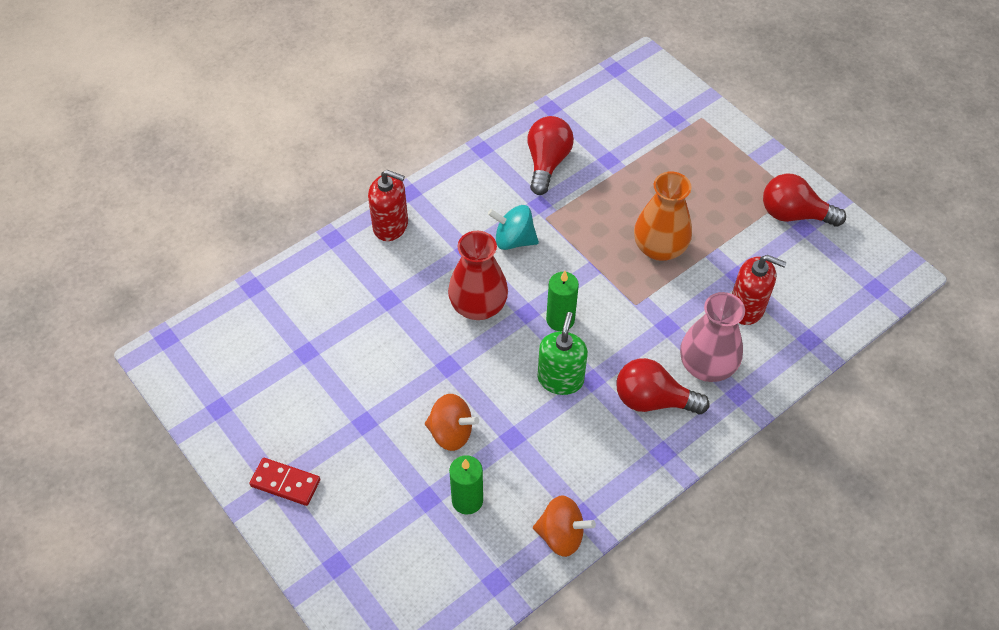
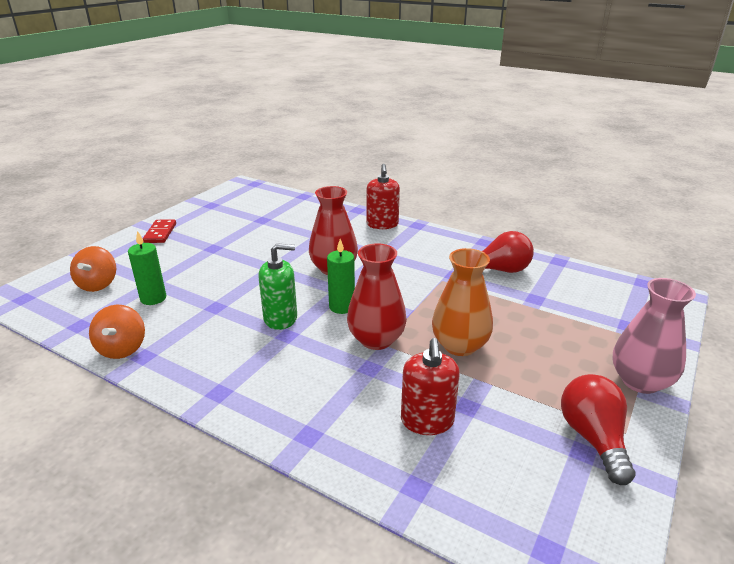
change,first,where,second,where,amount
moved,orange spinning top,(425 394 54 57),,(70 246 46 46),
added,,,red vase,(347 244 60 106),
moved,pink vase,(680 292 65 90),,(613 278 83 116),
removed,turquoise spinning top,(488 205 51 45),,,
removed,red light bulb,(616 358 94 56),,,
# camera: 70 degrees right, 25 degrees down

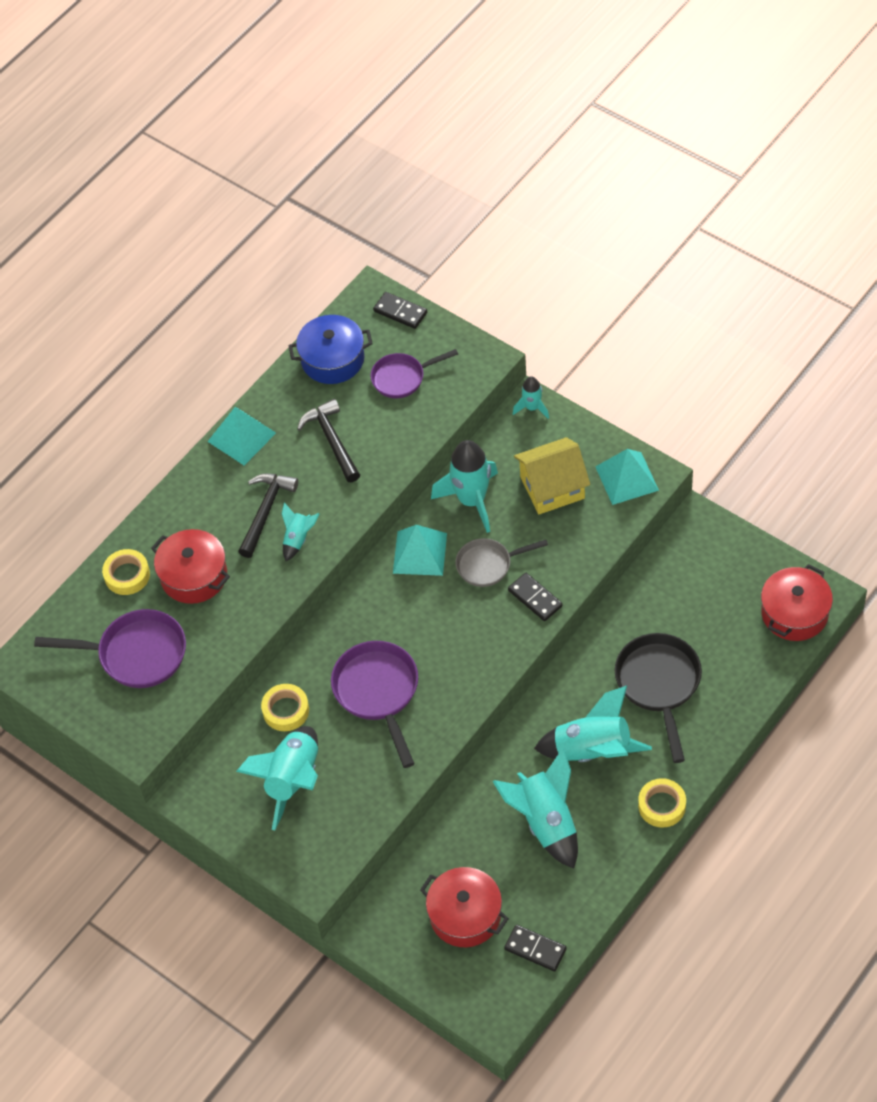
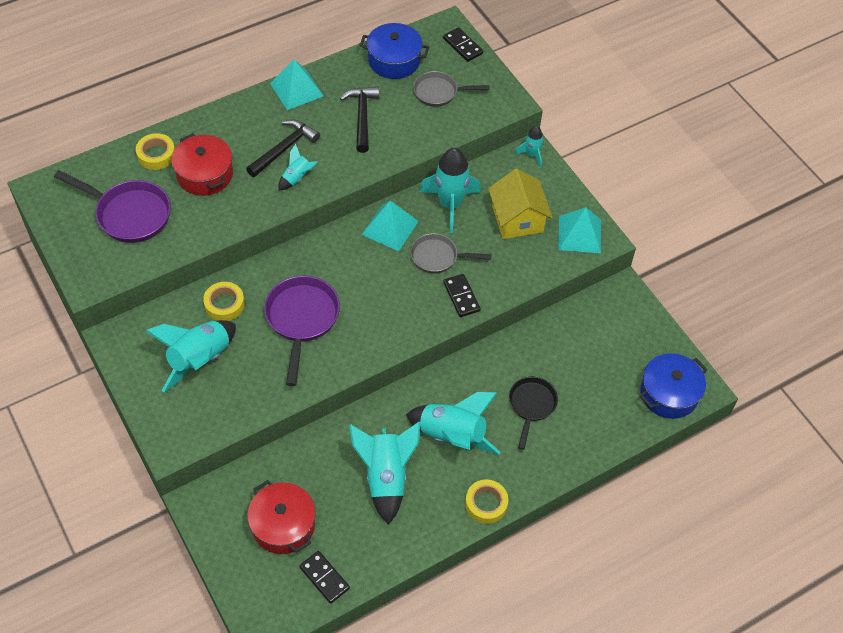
change,first,where,second,where,amount
recoloured,purple pan,(371 349 87 49),grey pan,(413 71 77 36),
turned,yellow house,(514 437 76 77),,(488 169 65 70),75 degrees clockwise
resized,black pan,(615 633 87 130),,(509 377 49 73),x0.65
recoloured,red pot,(761 564 72 77),blue pot,(640 353 68 66),
# camera: 15 degrees right, 0 degrees up

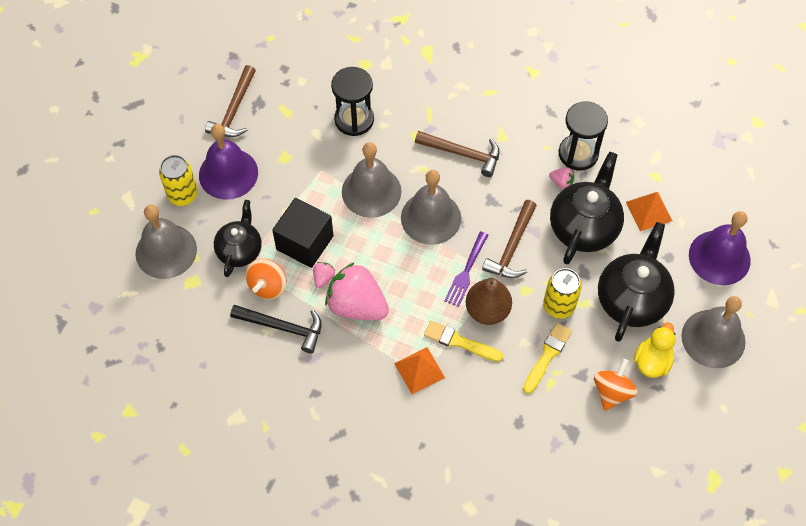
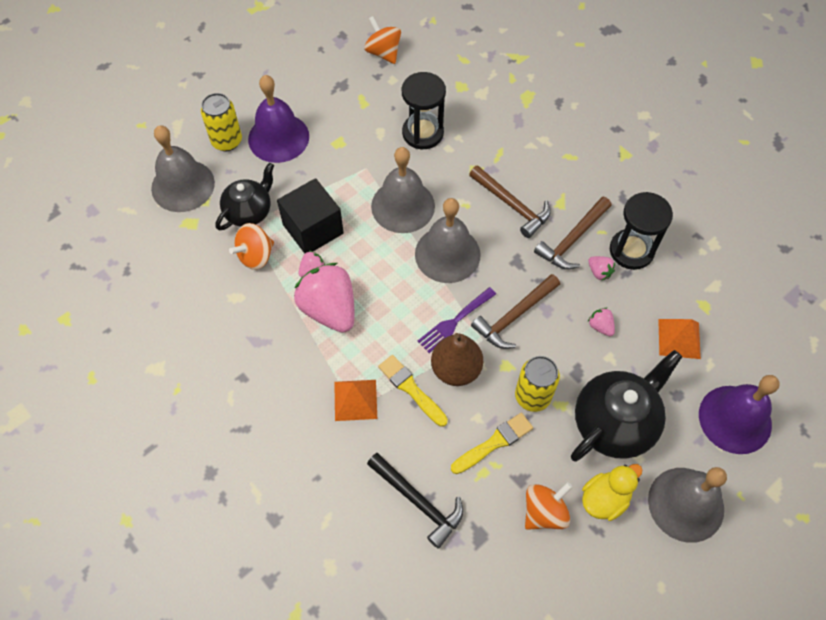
change,first,where,second,where,amount
added,,,orange spinning top,(364 16 37 48),
moved,black hammer,(230 305 92 49),,(367 453 96 96),
moved,brown hammer,(205 65 51 72),,(534 197 78 72),
replaced,black teapot,(550 152 74 113),pink strawberry,(588 308 27 28),
# camera: 25 degrees right, 0 degrees up

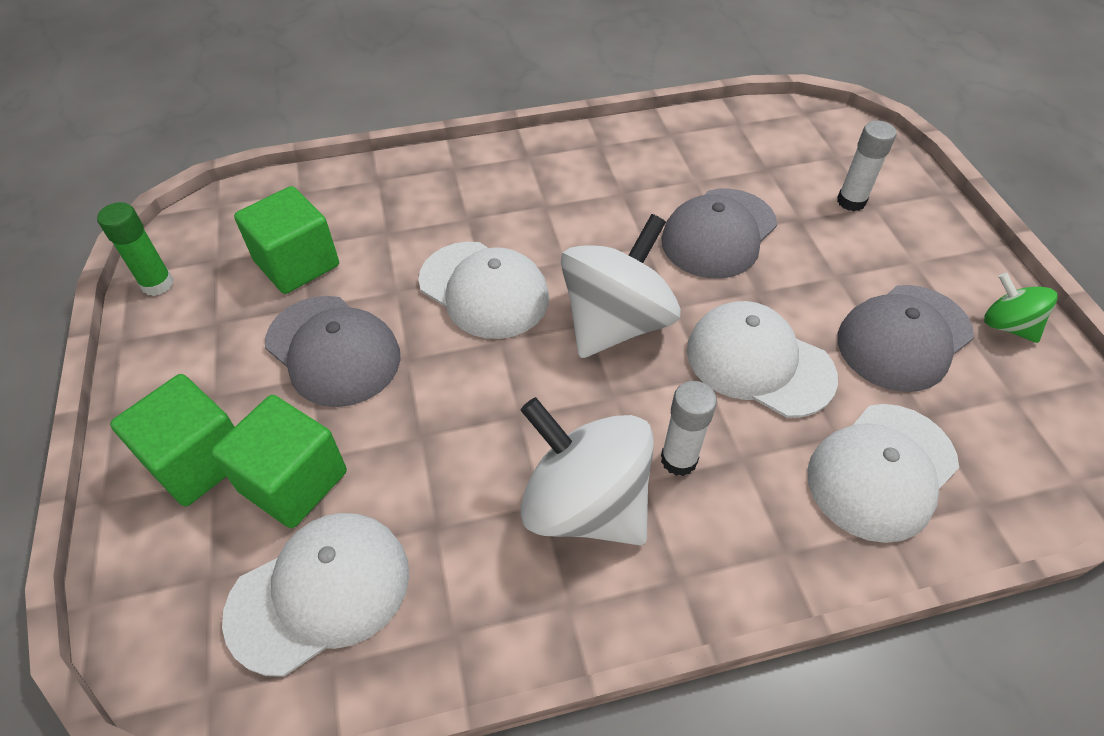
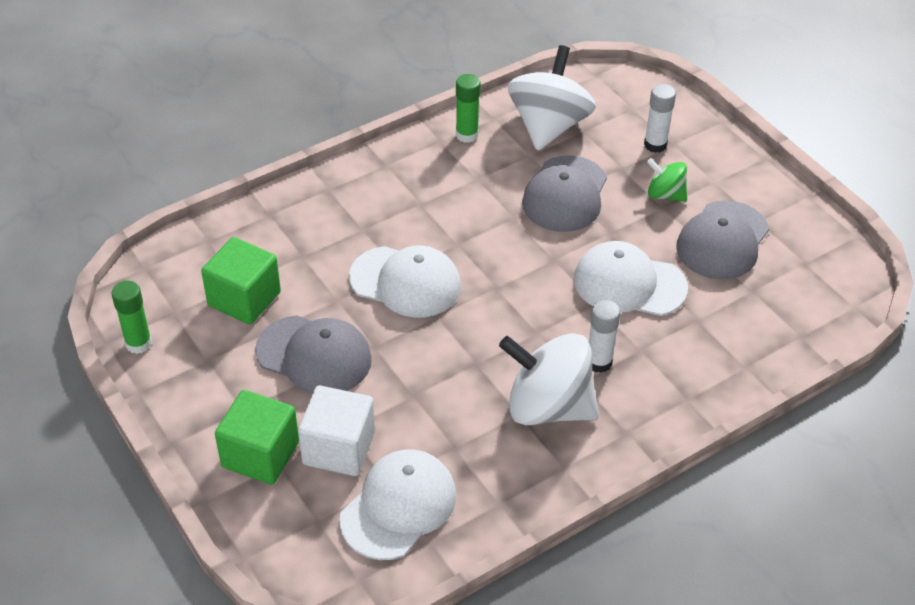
change,first,where,second,where,amount
recoloured,green cube,(211 395 136 133),white cube,(298 386 77 90),
added,,,green glue stick,(456 74 24 69),
moved,white spinning top,(561 214 120 144),,(508 45 88 106),
moved,green spinning top,(984 273 74 70),,(647 158 40 44),
removed,white cap,(807 404 152 139),,,
# camera: 20 degrees left, 5 degrees down

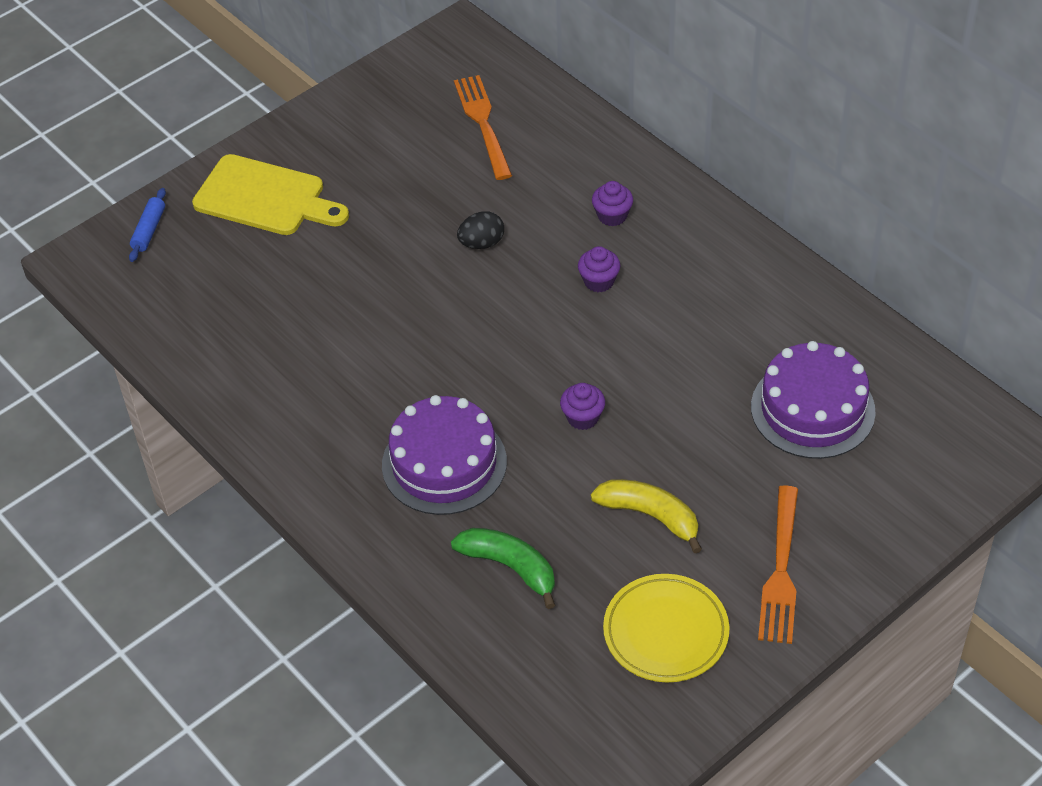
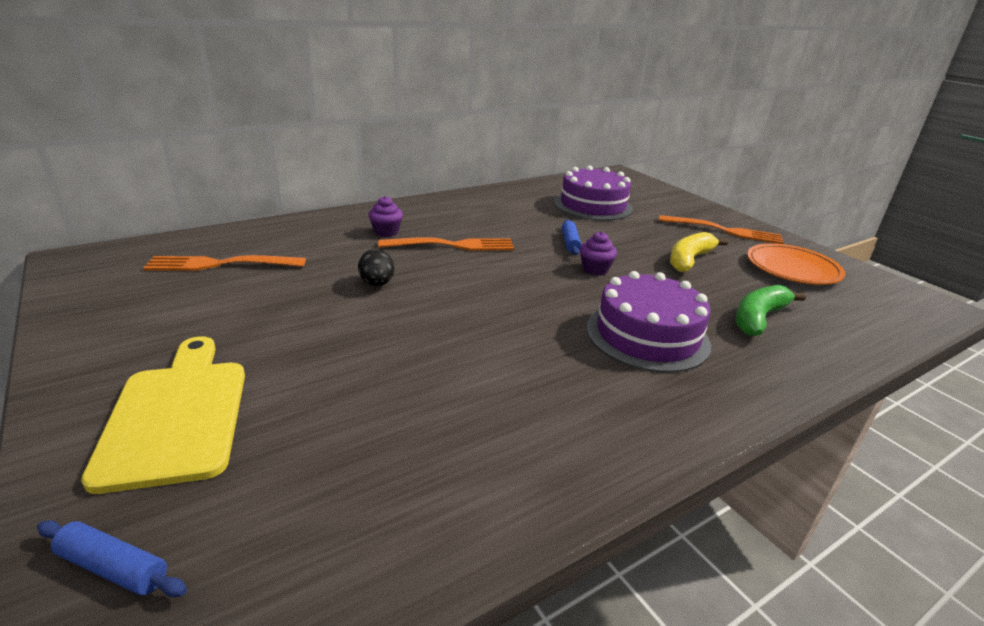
change,first,where,second,where,amount
turned,yellow cutting board,(192 154 157 81),,(81 336 164 158),45 degrees counterclockwise
replaced,purple cupcake,(578 246 42 46),orange fork,(378 237 136 14),
added,,,blue rolling pin,(562 219 20 36),
recoloured,yellow plate,(603 574 127 108),orange plate,(747 243 98 42),
# camera: 85 degrees left, 20 degrees down

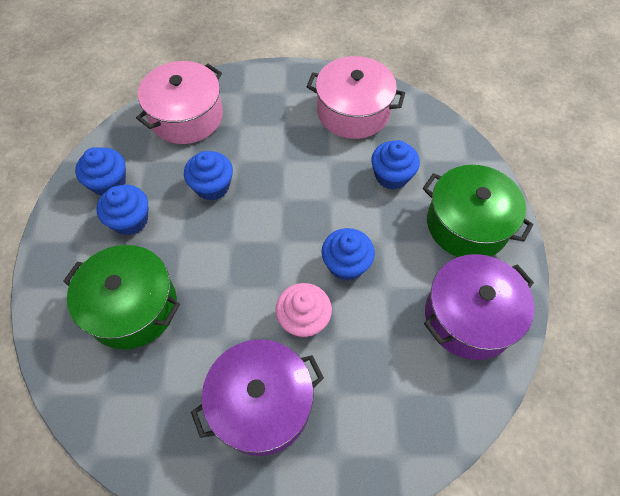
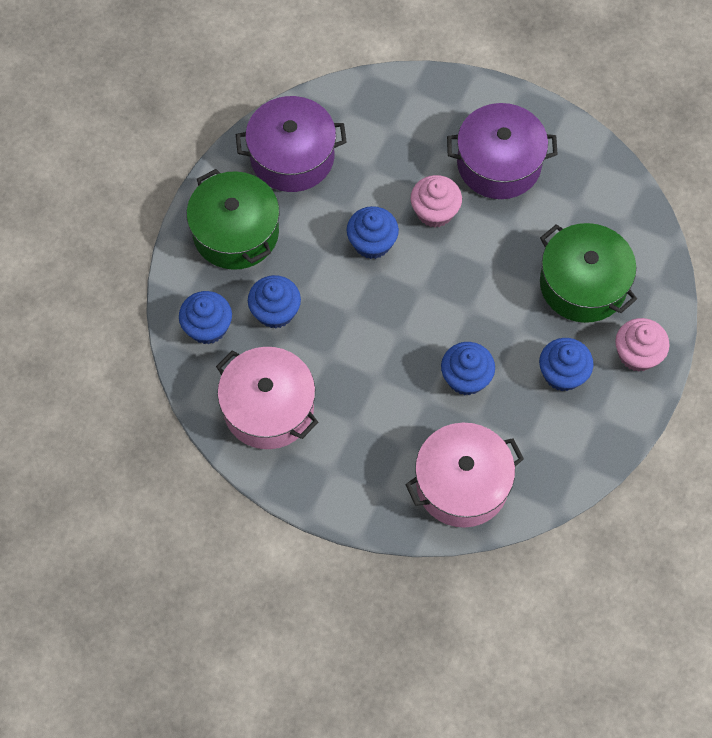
change,first,where,second,where,amount
moved,blue cupcake,(75 147 51 49),,(179 291 53 53),
added,,,pink cupcake,(615 318 55 54),
# camera: 155 degrees left, 5 degrees up

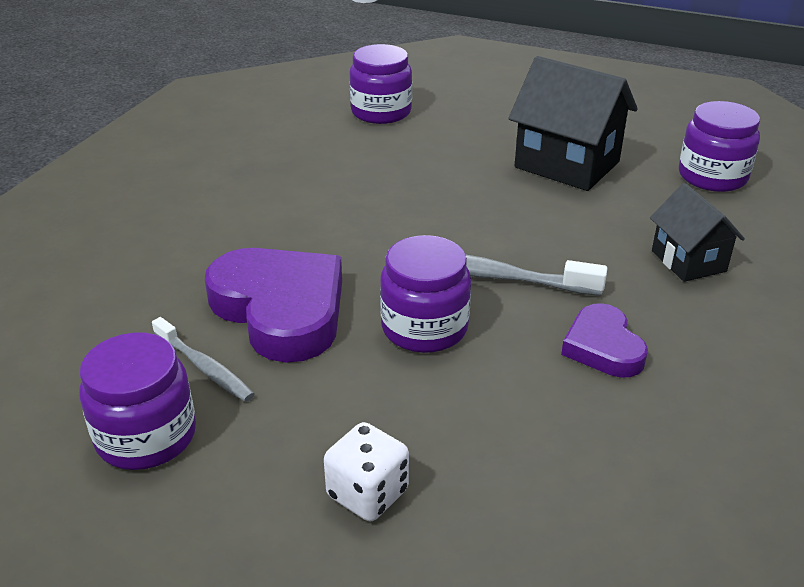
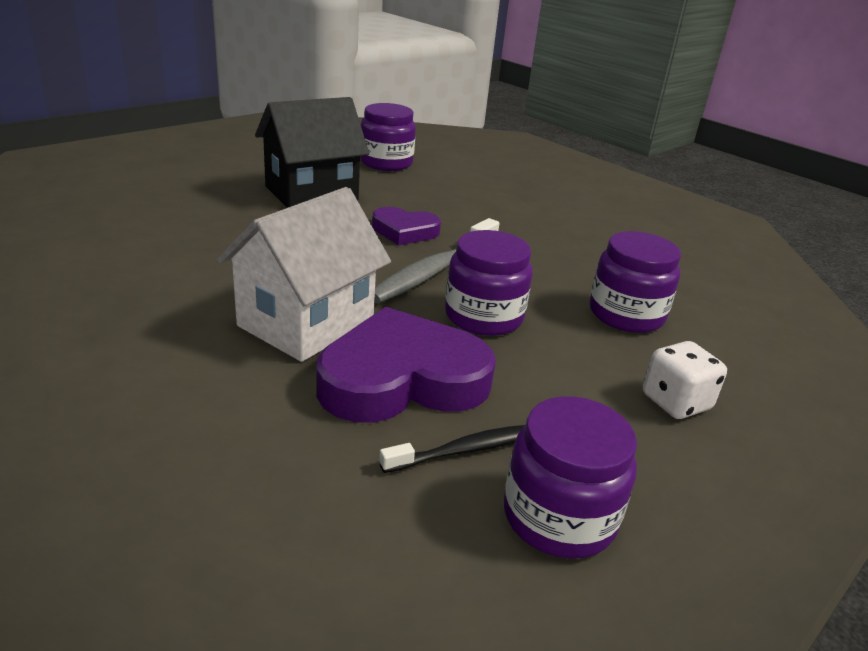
change,first,where,second,where,amount
added,,,white house,(217 187 174 175),
moved,purple heart,(561 303 87 75),,(372 207 69 39),
recoloured,grey toothbrush,(152 317 103 85),black toothbrush,(379 425 146 48),
moved,purple jar,(350 44 62 80),,(590 231 91 102),
removed,black house,(650 183 95 99),,,
# camera: 70 degrees left, 5 degrees down

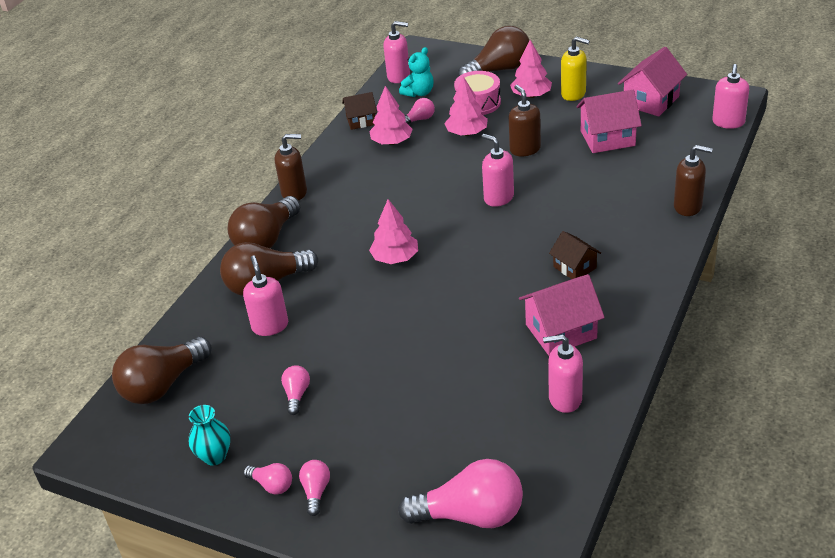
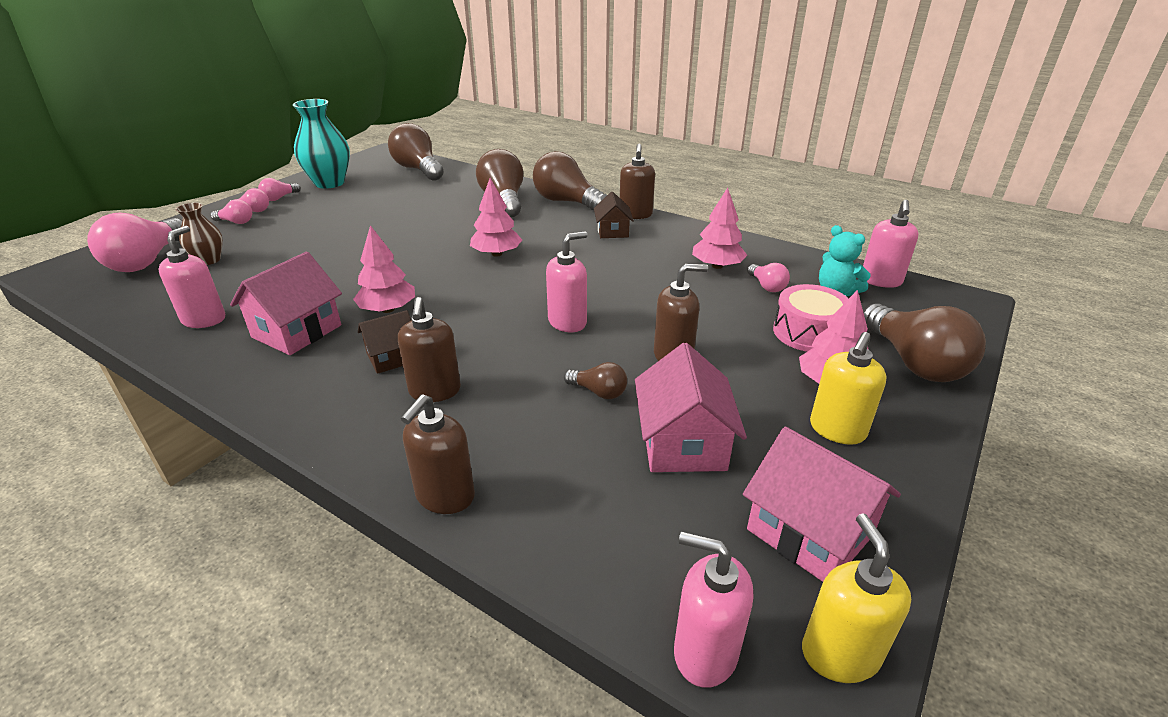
change,first,where,second,where,amount
added,,,brown vase,(175 203 48 62),
moved,pink light bulb,(281 365 29 50),,(210 199 42 25),
turned,pink house,(519 274 86 81),,(230 252 112 103),45 degrees clockwise
resized,turquoise vase,(189 405 42 60),,(293 99 57 90),x1.73
moved,pink tree,(444 76 44 60),,(353 225 62 88),
added,,,brown soap dispenser,(398 297 63 105),
added,,,brown light bulb,(564 362 63 37),
moved,brown house,(342 92 35 38),,(594 192 40 46),
added,,,yellow soap dispenser,(802 513 109 170),
removed,pink soap dispenser,(243 255 45 81),,,
# camera: 95 degrees right, 5 degrees down

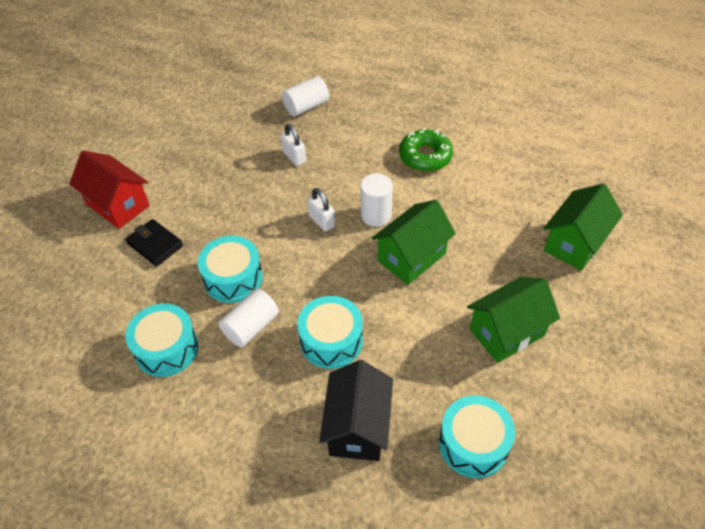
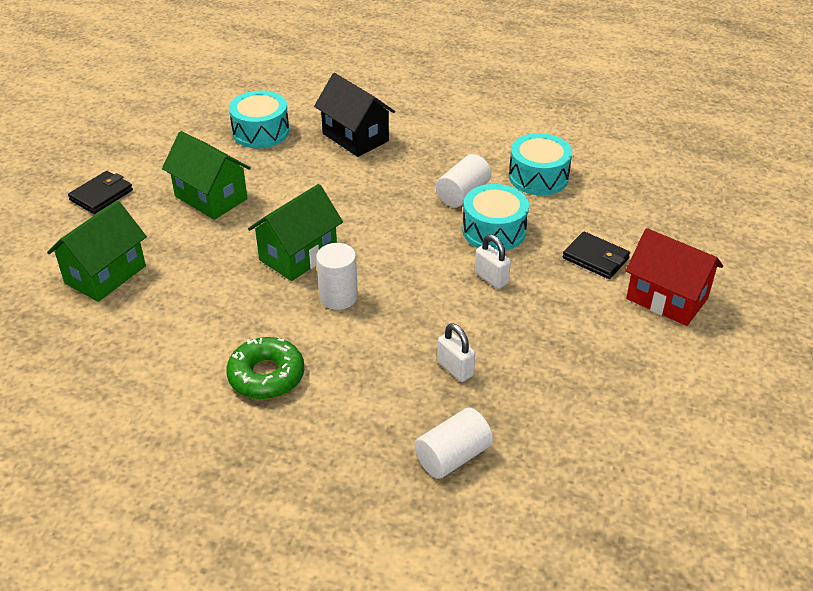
change,first,where,second,where,amount
added,,,black wallet,(68 171 65 43),
turned,green house,(467 277 93 86),,(162 131 89 89),75 degrees clockwise
turned,black house,(319 360 74 101),,(314 73 81 84),45 degrees counterclockwise
moved,white padlock,(307 188 28 44),,(474 234 37 55),
removed,turquoise drum,(297 296 66 73),,,
# camera: 175 degrees right, 10 degrees down

